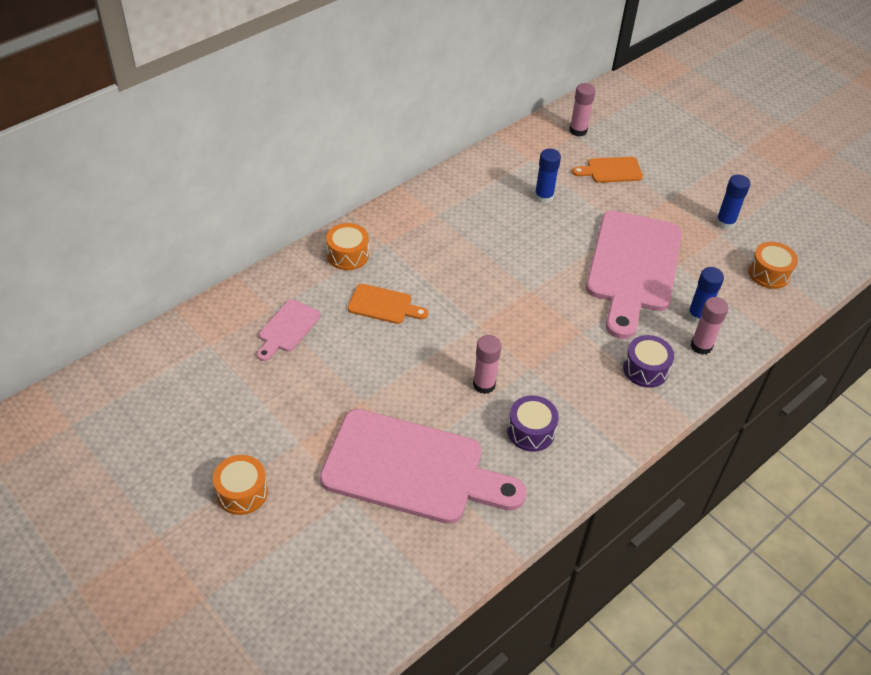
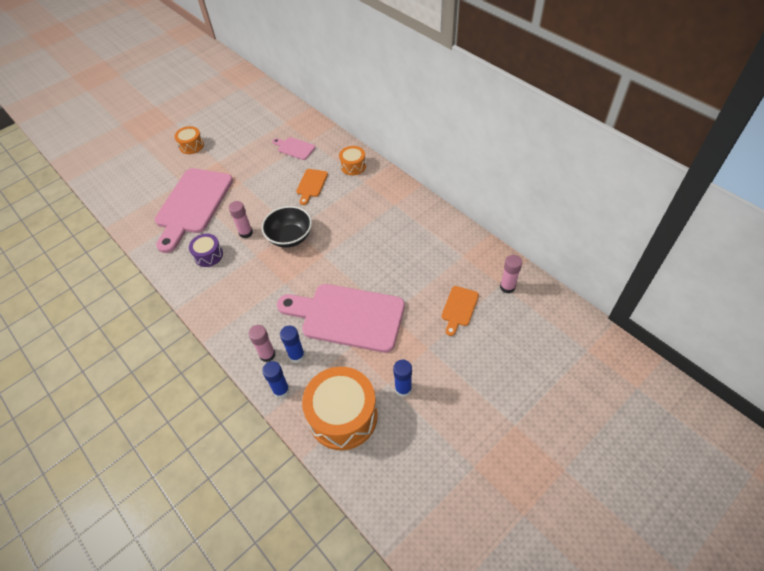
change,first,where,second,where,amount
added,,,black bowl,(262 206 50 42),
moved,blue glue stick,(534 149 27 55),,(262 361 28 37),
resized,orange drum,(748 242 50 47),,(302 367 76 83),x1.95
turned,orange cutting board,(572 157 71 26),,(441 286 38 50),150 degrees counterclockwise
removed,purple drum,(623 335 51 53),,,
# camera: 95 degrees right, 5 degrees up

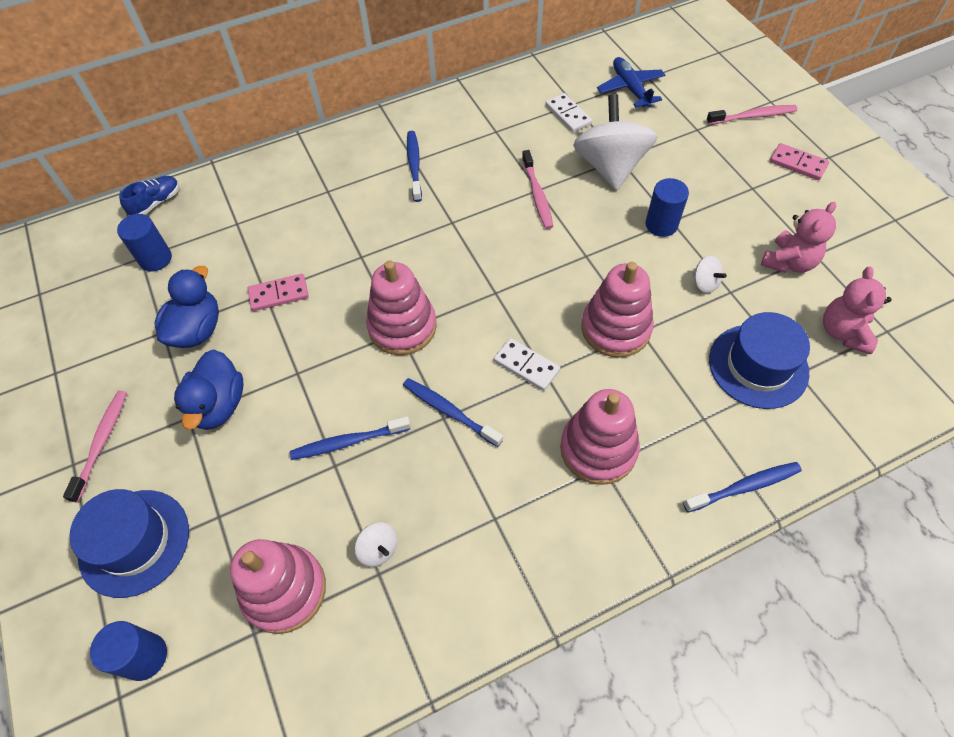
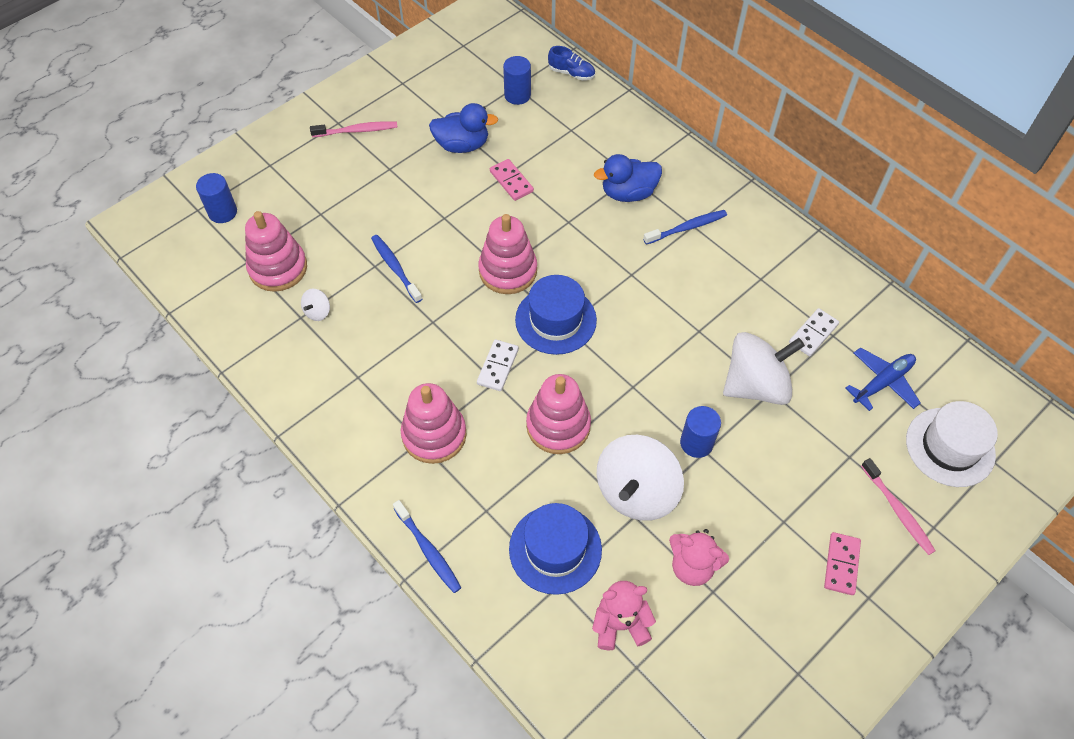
change,first,where,second,where,amount
moved,blue hat,(69 489 120 109),,(515 275 82 80),
moved,blue duck,(174 350 70 80),,(594 154 68 48),
resized,white spinning top,(692 256 35 37),,(597 435 87 86),x2.42
added,,,white hat,(906 401 92 86),
removed,blue toothbrush,(403 378 100 69),,,
removed,pink toothbrush,(522 150 31 79),,,
# camera: 70 degrees right, 0 degrees up

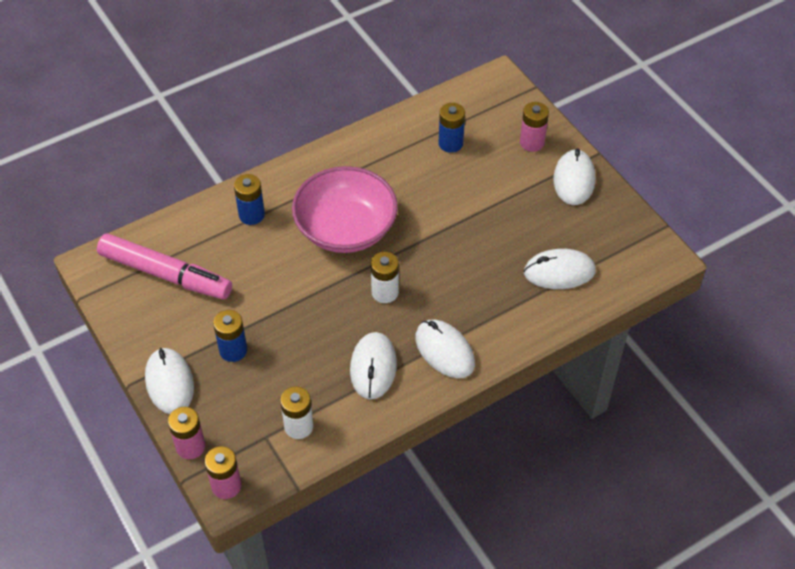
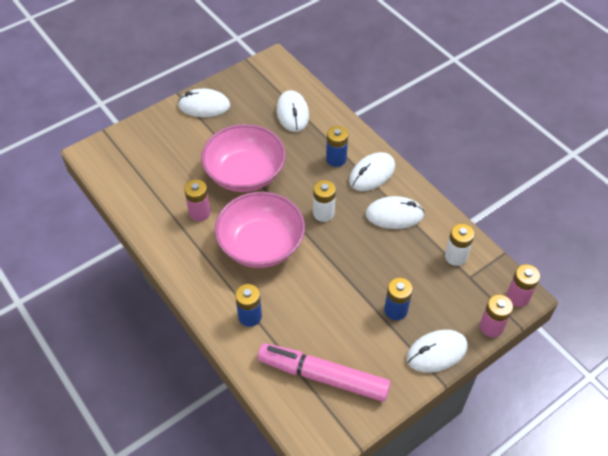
change,first,where,second,where,amount
moved,pink battery,(520 102 29 50),,(184 179 27 42),
added,,,pink bowl,(201 124 85 68),
turned,pink marker,(97 233 135 67),,(258 343 133 59),90 degrees counterclockwise
moved,blue battery,(438 103 27 50),,(326 126 22 41),
# camera: 95 degrees left, 0 degrees up

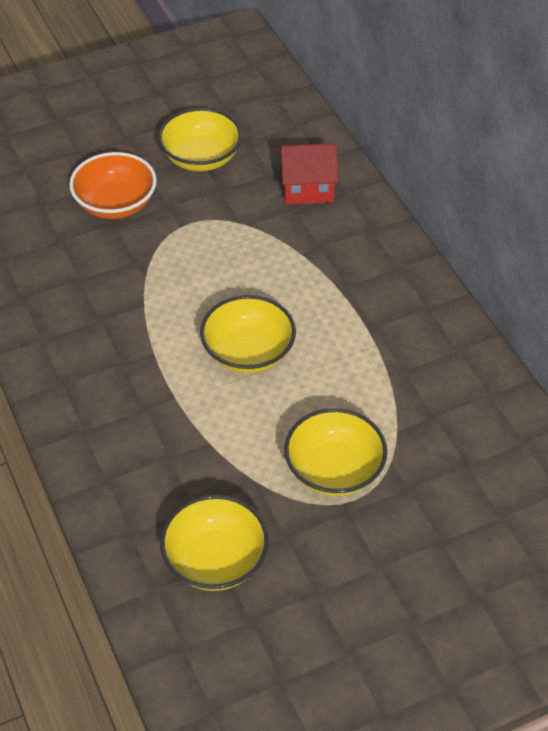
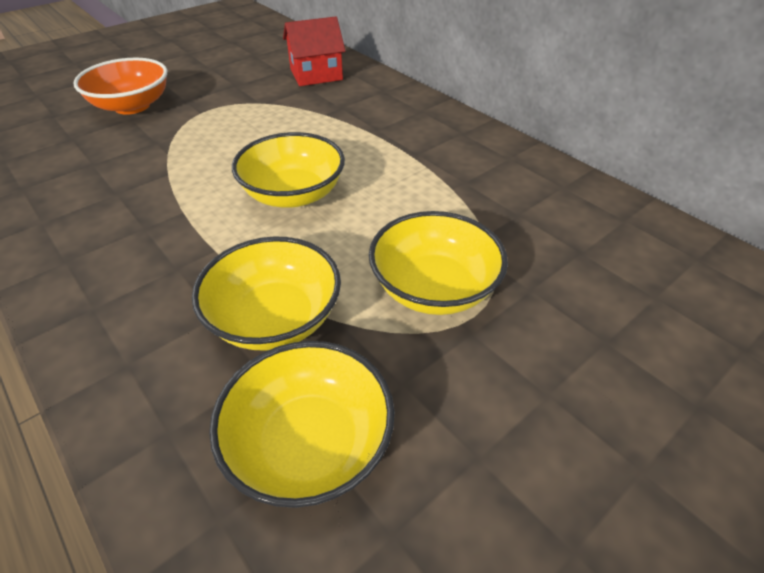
change,first,where,second,where,amount
moved,yellow bowl,(158 108 84 63),,(192 236 149 115),
# camera: 15 degrees left, 5 degrees down

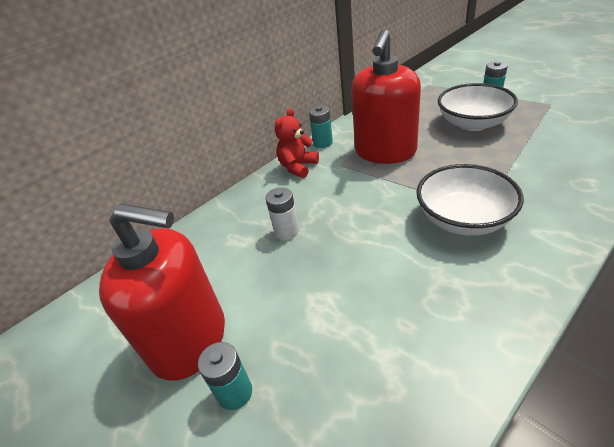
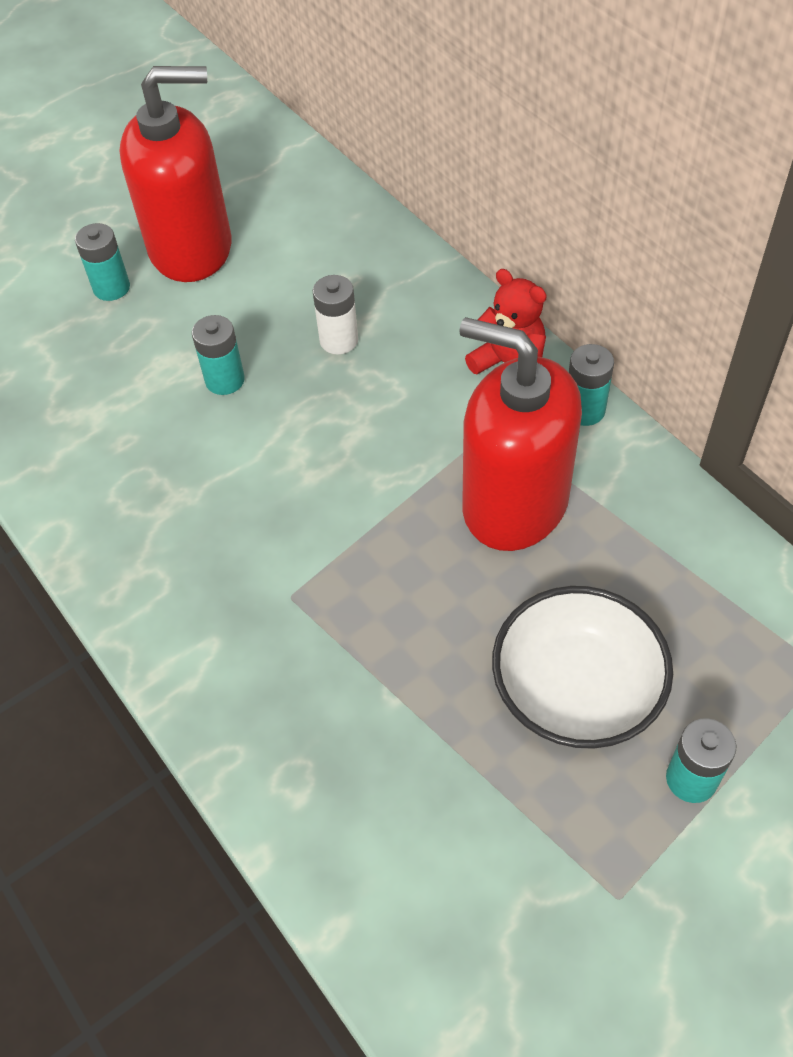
change,first,where,second,where,amount
turned,red soap dispenser,(99 203 126 178),,(120 66 111 216),120 degrees counterclockwise
added,,,turquoise battery,(192 315 53 80),
removed,white bowl,(416 164 108 72),,,
# camera: 95 degrees right, 15 degrees up

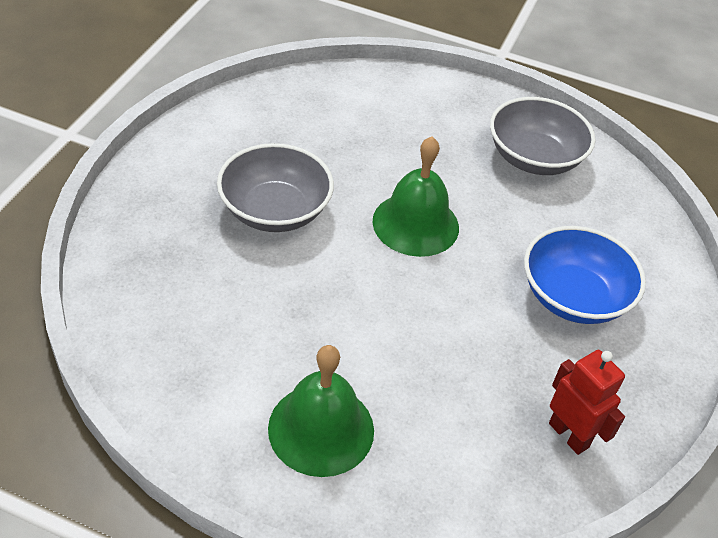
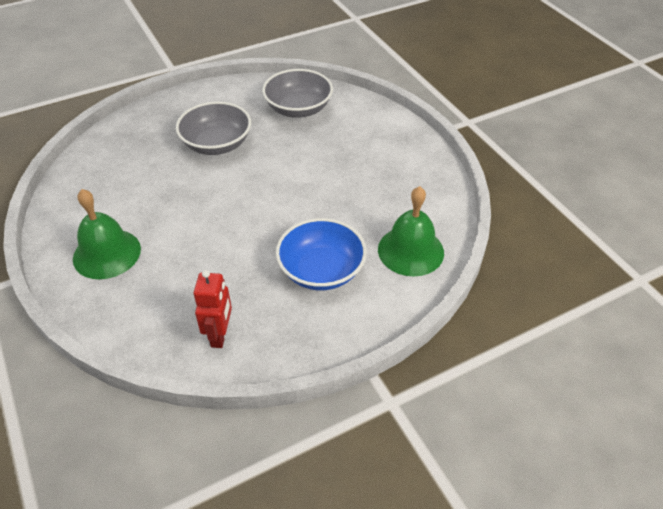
change,first,where,second,where,amount
moved,grey bowl,(490 97 106 78),,(262 69 71 49),
moved,green bell,(372 136 87 121),,(378 186 66 91),
# camera: 45 degrees right, 0 degrees up

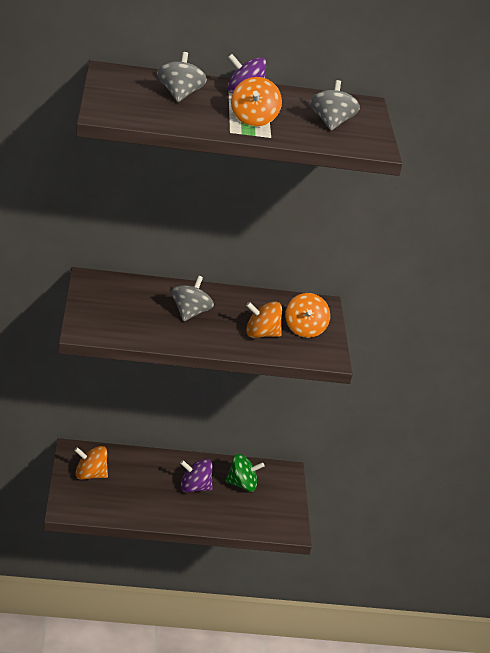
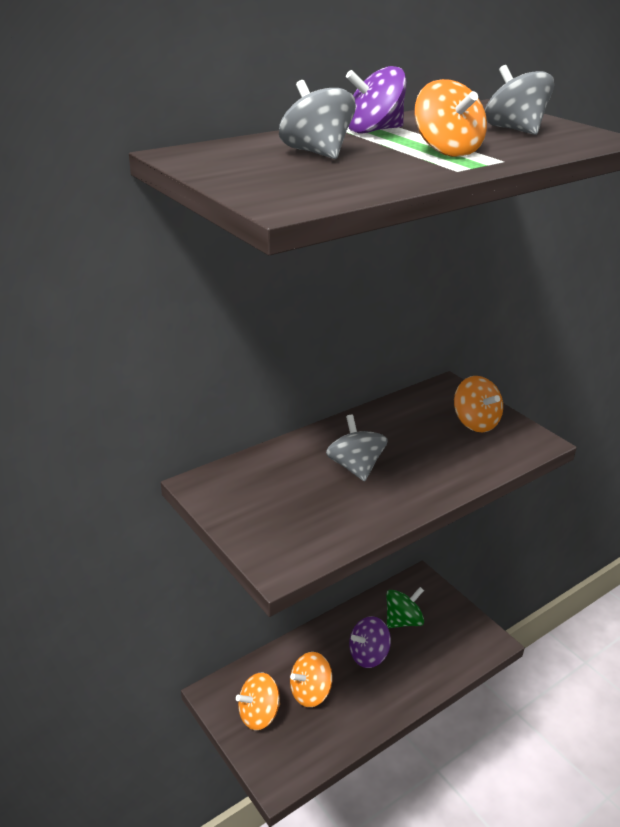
change,first,where,second,where,amount
moved,orange spinning top,(246 301 36 37),,(290 652 43 55),
# camera: 30 degrees left, 0 degrees up

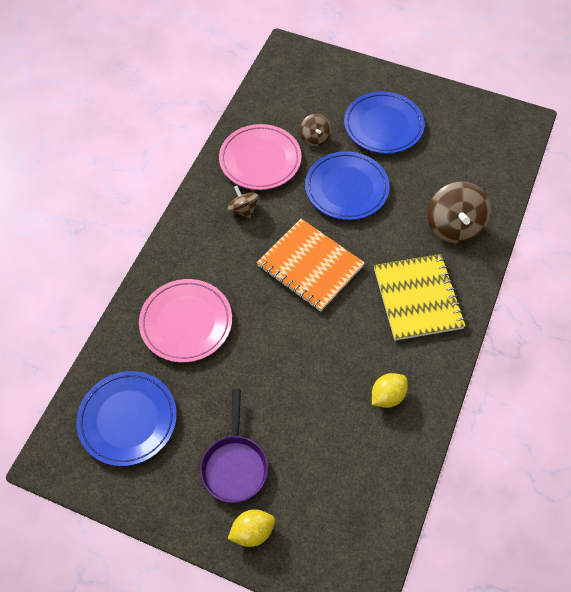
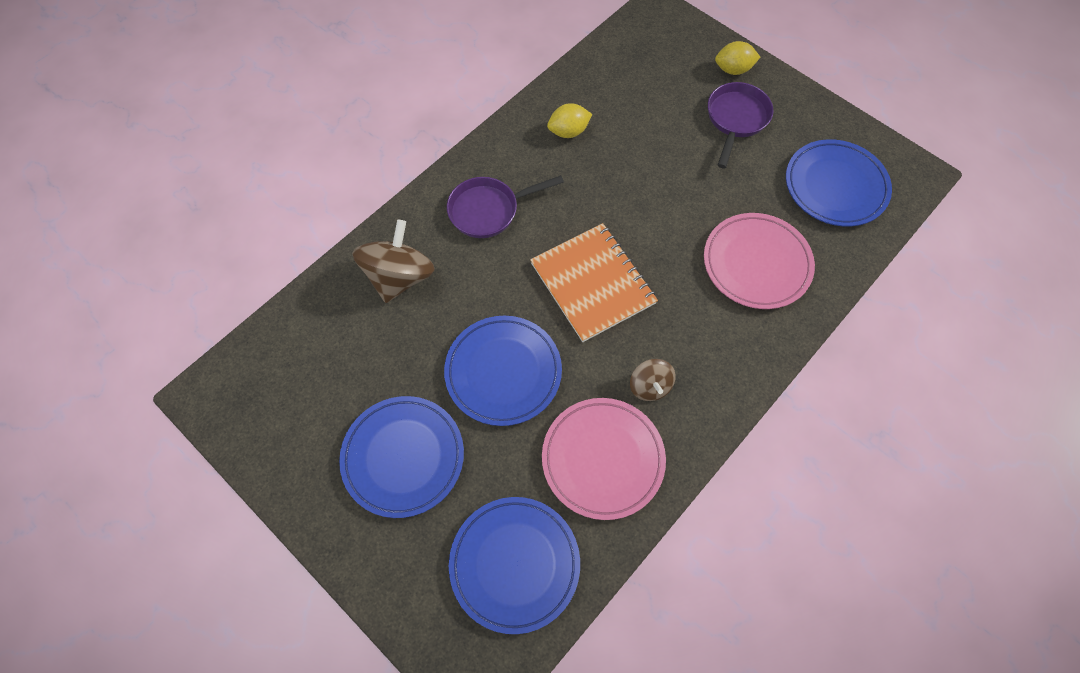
change,first,where,second,where,amount
replaced,yellow notebook,(374 254 92 87),purple pan,(447 175 117 63),
added,,,blue plate,(449 497 131 137),
removed,brown spinning top,(300 113 31 33),,,
# camera: 160 degrees left, 5 degrees up

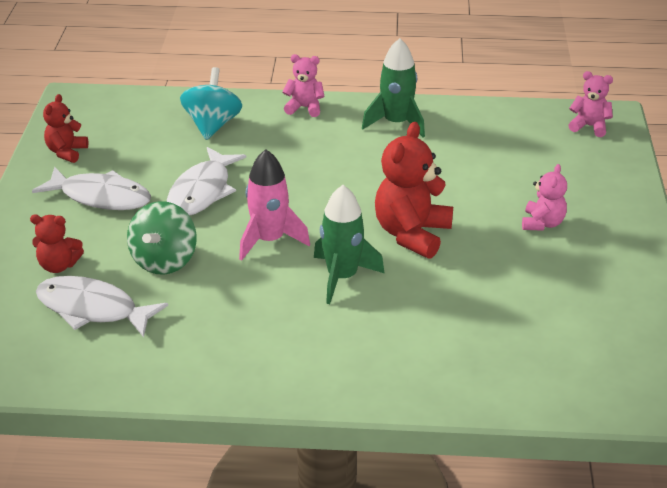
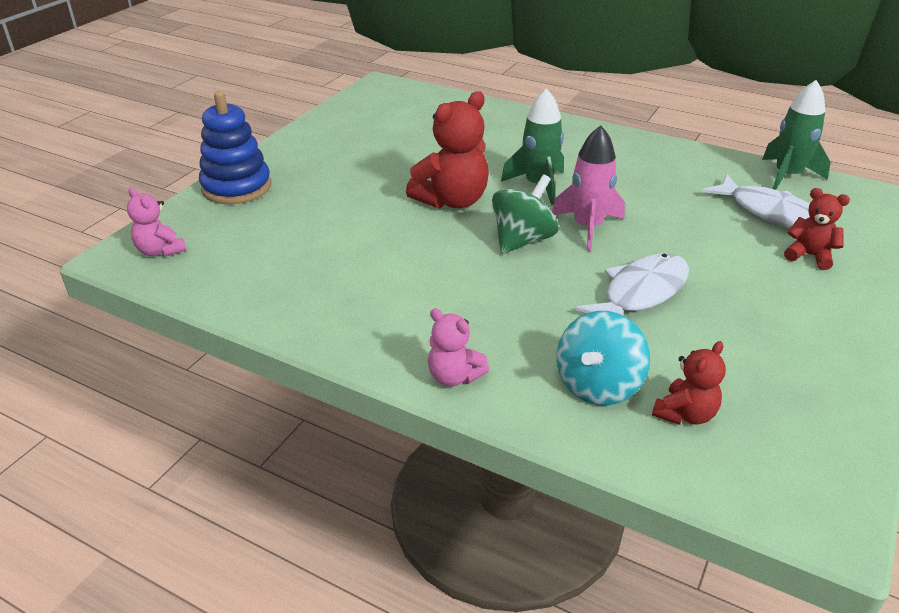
change,first,where,second,where,amount
added,,,blue stacking toy,(199 91 72 113),
moved,green spinning top,(127 201 70 74),,(492 174 67 80),
moved,red teddy bear,(43 94 46 69),,(652 341 74 84),
moved,green rocket,(362 38 63 99),,(762 80 69 110),
removed,white fish,(32 166 119 44),,,
removed,pink teddy bear,(522 164 45 67),,,
# camera: 155 degrees left, 0 degrees up

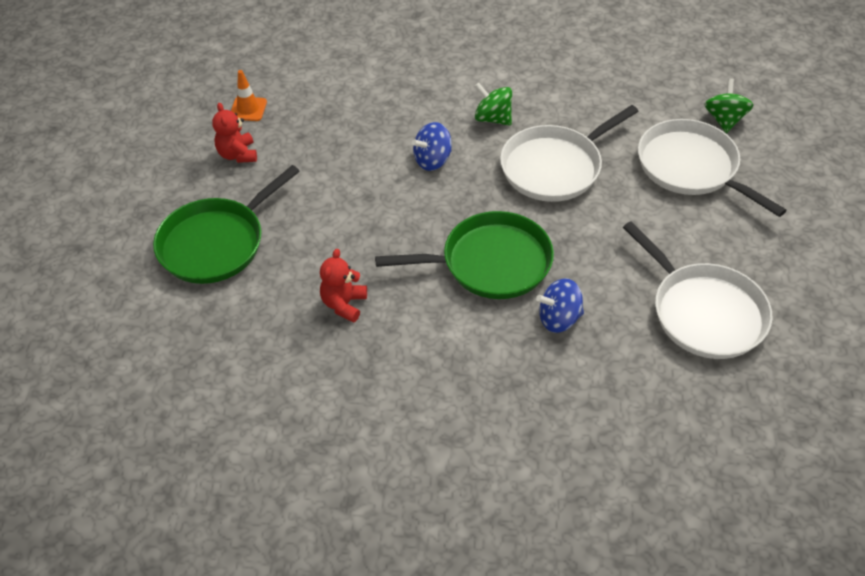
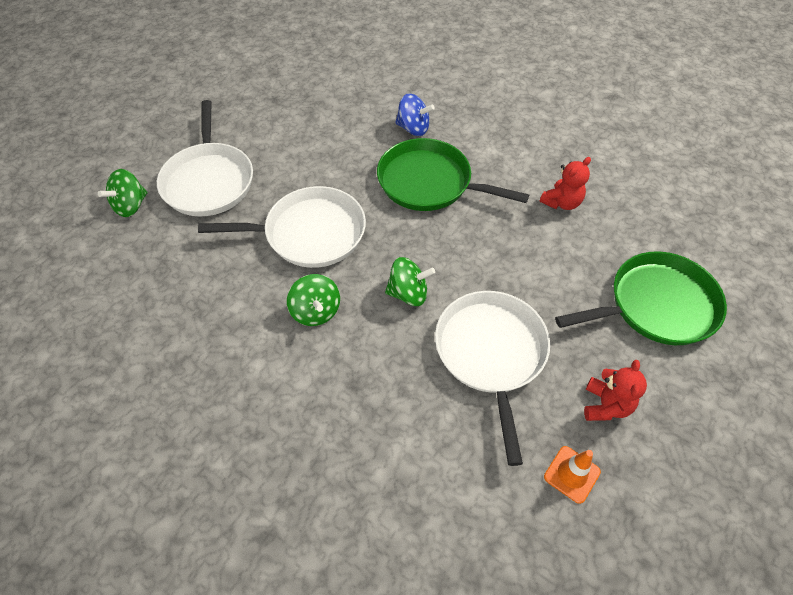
change,first,where,second,where,amount
recoloured,blue spinning top,(412 122 40 49),green spinning top,(385 257 50 49),
moved,white pan,(623 221 150 138),,(435 291 115 175),
# camera: 150 degrees left, 5 degrees up

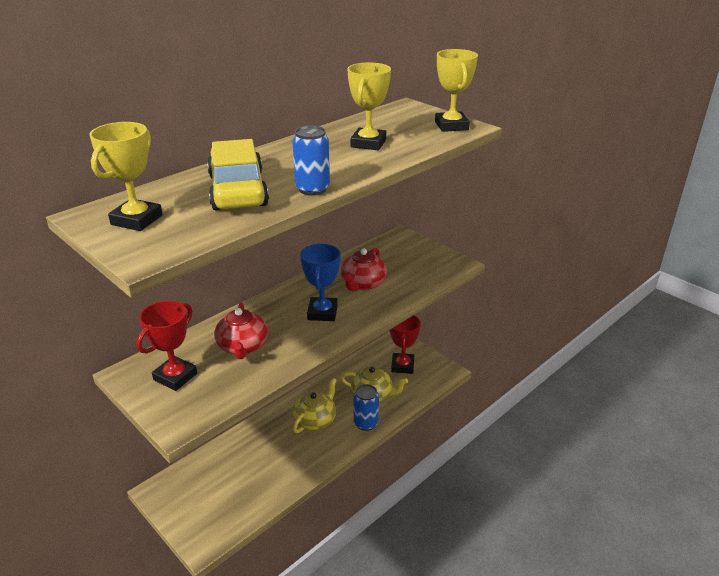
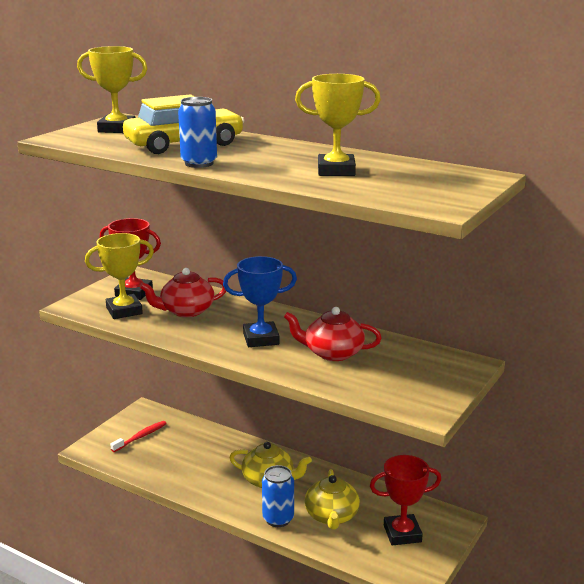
change,first,where,second,where,amount
moved,yellow trophy,(435 49 43 83),,(85 233 69 86),
added,,,red toothbrush,(110 421 57 31),
# camera: 75 degrees right, 10 degrees down

